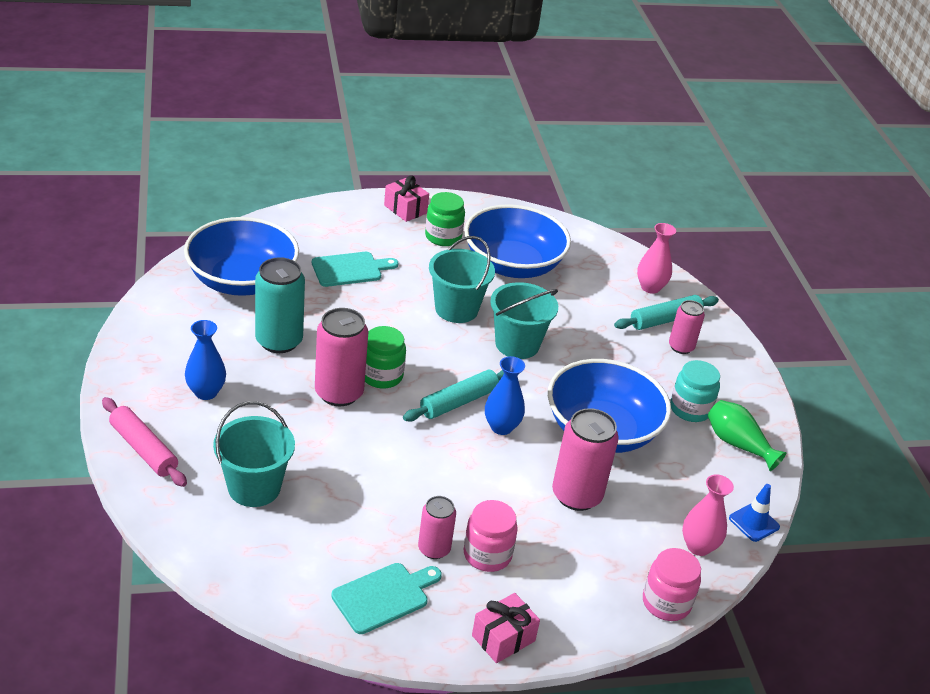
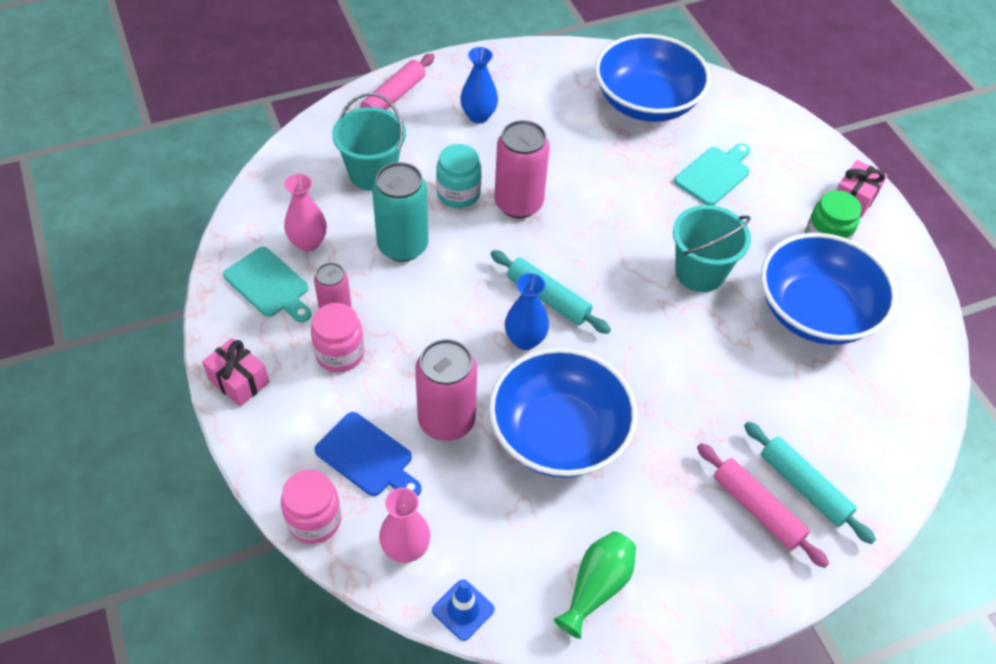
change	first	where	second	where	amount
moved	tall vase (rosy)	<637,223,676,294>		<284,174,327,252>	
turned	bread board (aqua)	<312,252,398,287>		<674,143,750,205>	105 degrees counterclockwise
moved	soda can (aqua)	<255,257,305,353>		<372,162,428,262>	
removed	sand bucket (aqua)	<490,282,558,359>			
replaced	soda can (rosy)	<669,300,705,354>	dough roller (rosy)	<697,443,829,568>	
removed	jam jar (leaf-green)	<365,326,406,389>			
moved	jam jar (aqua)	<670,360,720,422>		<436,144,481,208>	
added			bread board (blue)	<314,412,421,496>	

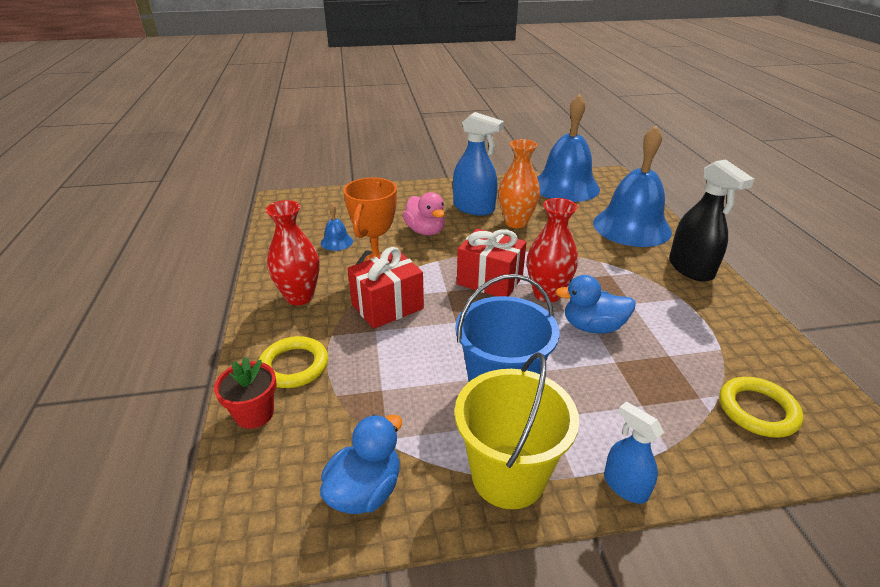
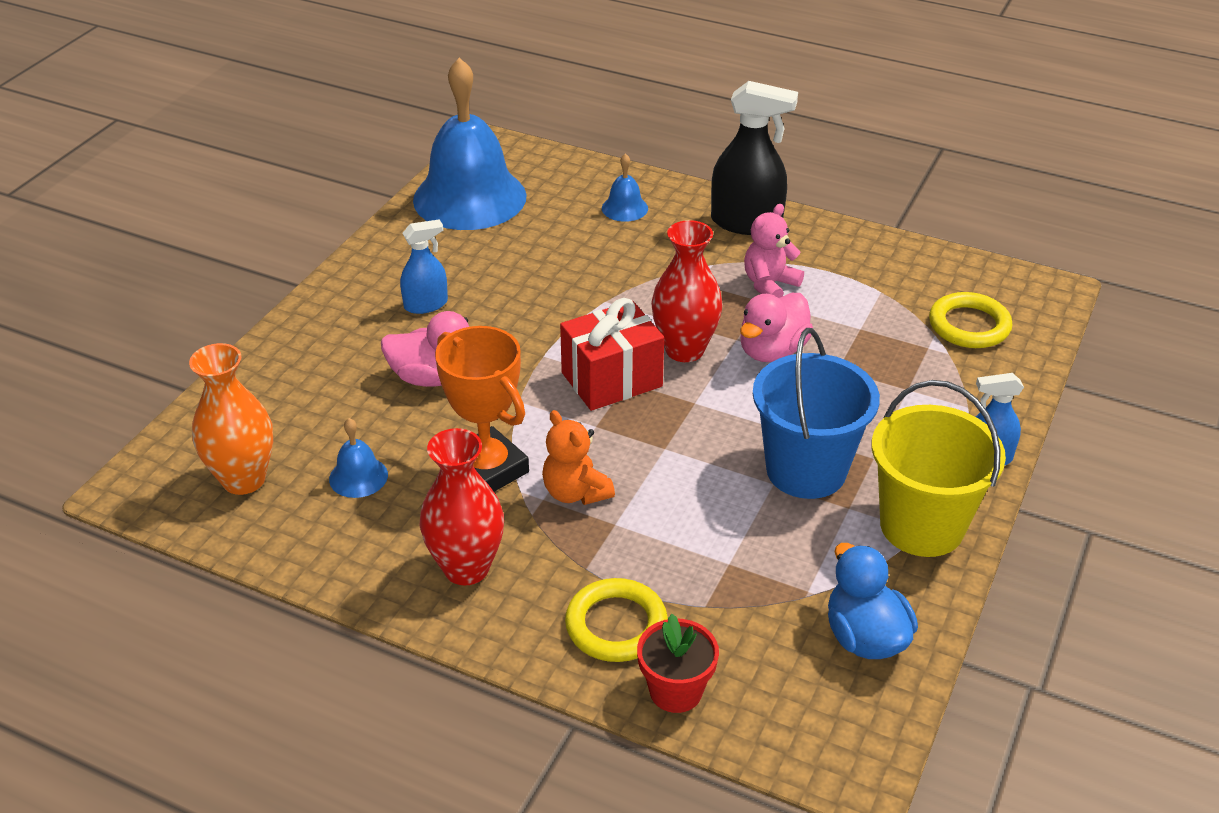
change	first	where	second	where	amount
resized	sprayer (blue)	<453,112,504,216>		<400,219,448,314>	x0.58
resized	bell (blue)	<593,126,672,247>		<602,153,648,222>	x0.41
moved	tall vase (orange)	<498,139,540,228>		<189,343,273,495>	
replaced	wrapped gift (crimson)	<348,247,424,329>	teddy bear (orange)	<542,410,615,505>	
recoloured	rubber duck (blue)	<555,275,636,334>	rubber duck (rosy)	<740,293,813,362>	
added			teddy bear (rosy)	<744,204,804,298>	

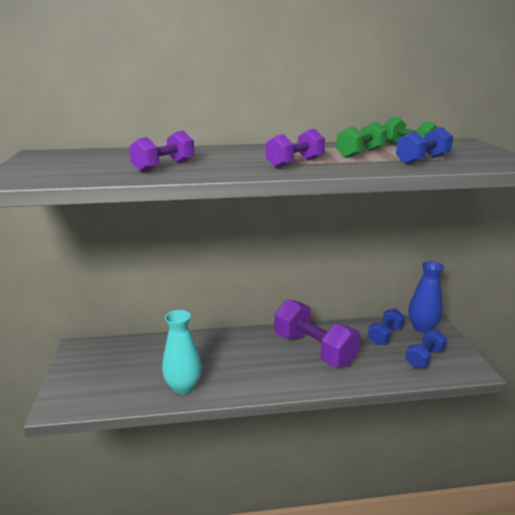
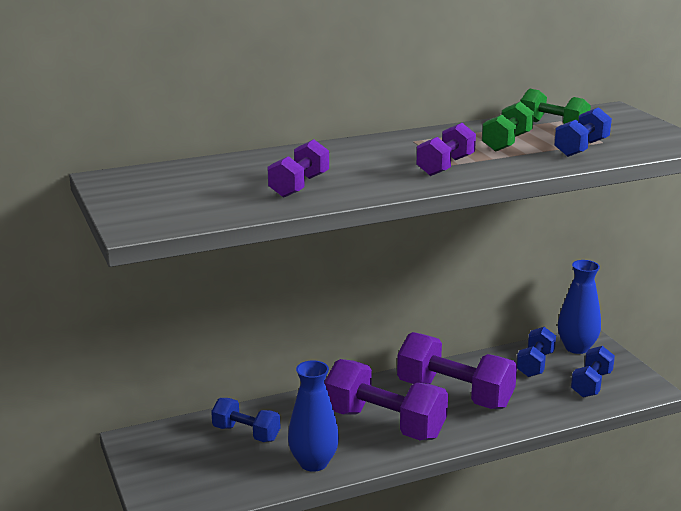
change	first	where	second	where	amount
recoloured	tall vase (aqua)	<162,310,202,395>	tall vase (blue)	<288,360,339,472>	
added			hand weight (purple)	<324,359,448,440>	
added			hand weight (blue)	<211,398,280,442>	

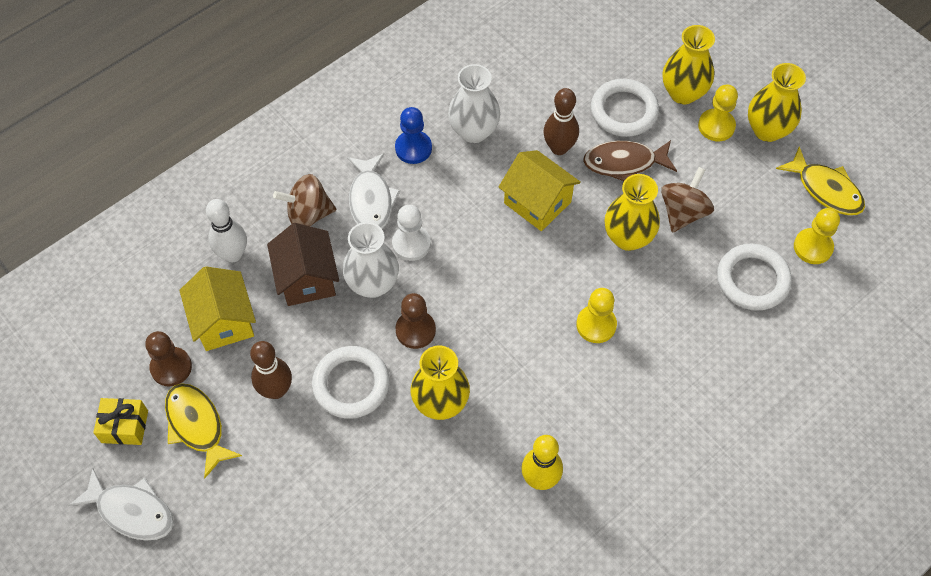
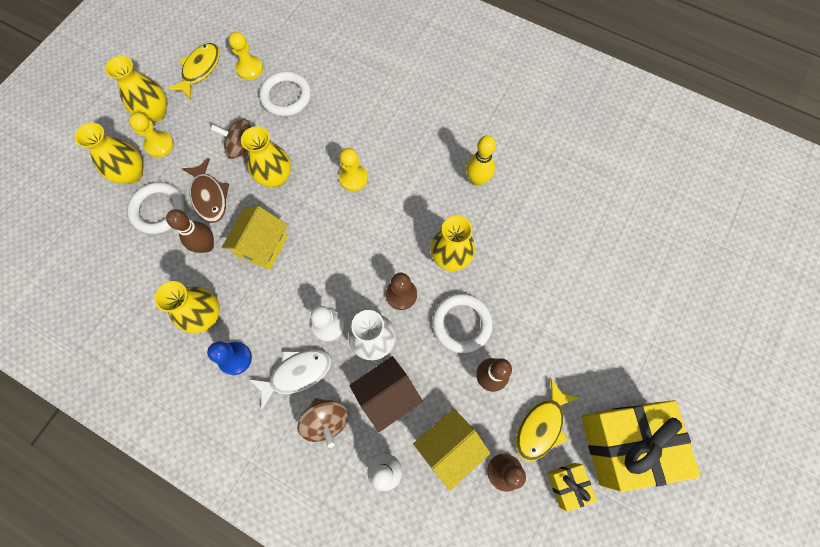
change	first	where	second	where	amount
recoloured	tall vase (snow-white)	<448,64,500,143>	tall vase (golden)	<155,281,220,333>	
replaced	toy fish (snow-white)	<69,469,174,541>	wrapped gift (golden)	<581,400,701,492>	

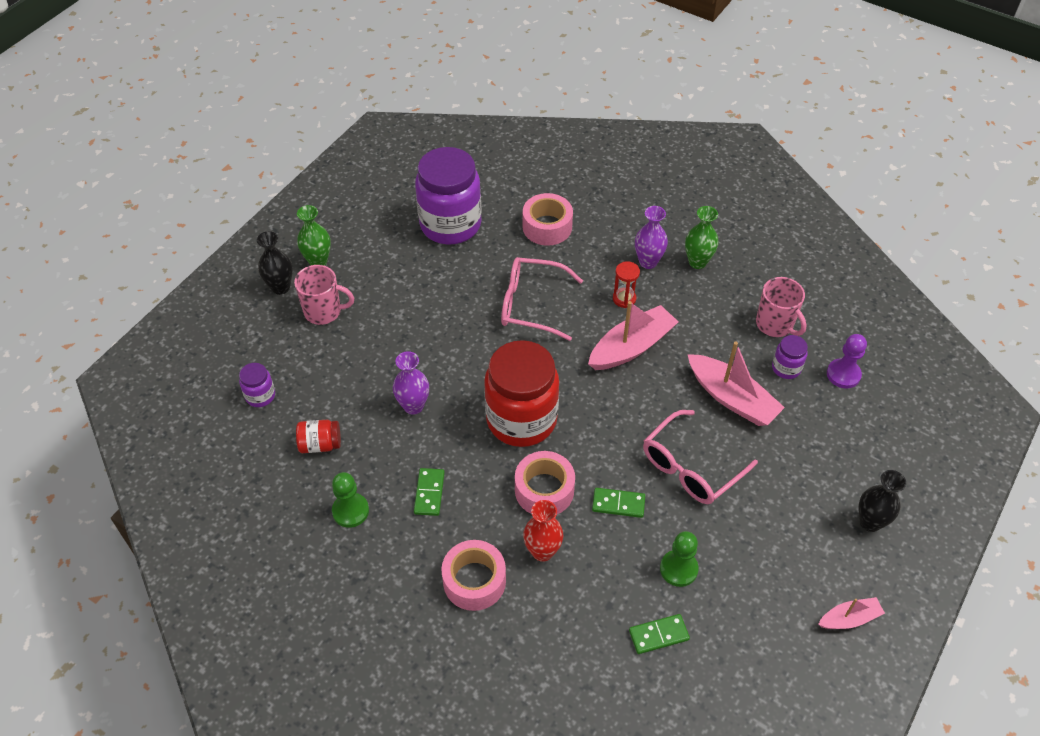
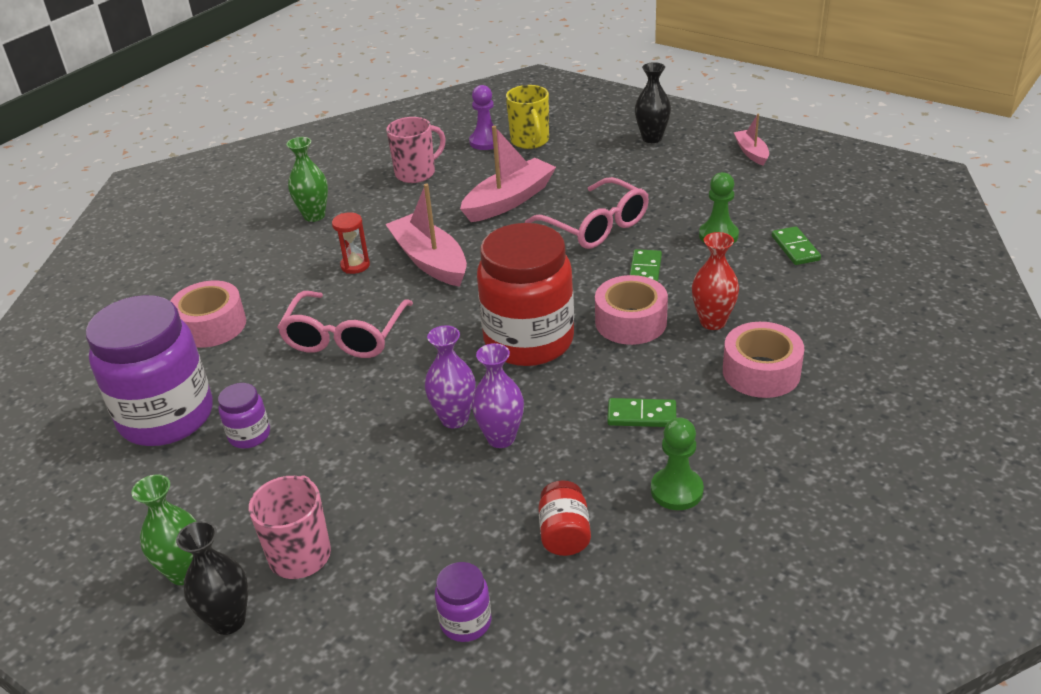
change	first	where	second	where	amount
moved	tall vase (purple)	<635,206,668,269>		<425,326,476,428>	
moved	jam jar (purple)	<772,335,808,379>		<218,383,270,448>	
added			tea mug (golden)	<506,85,549,149>	

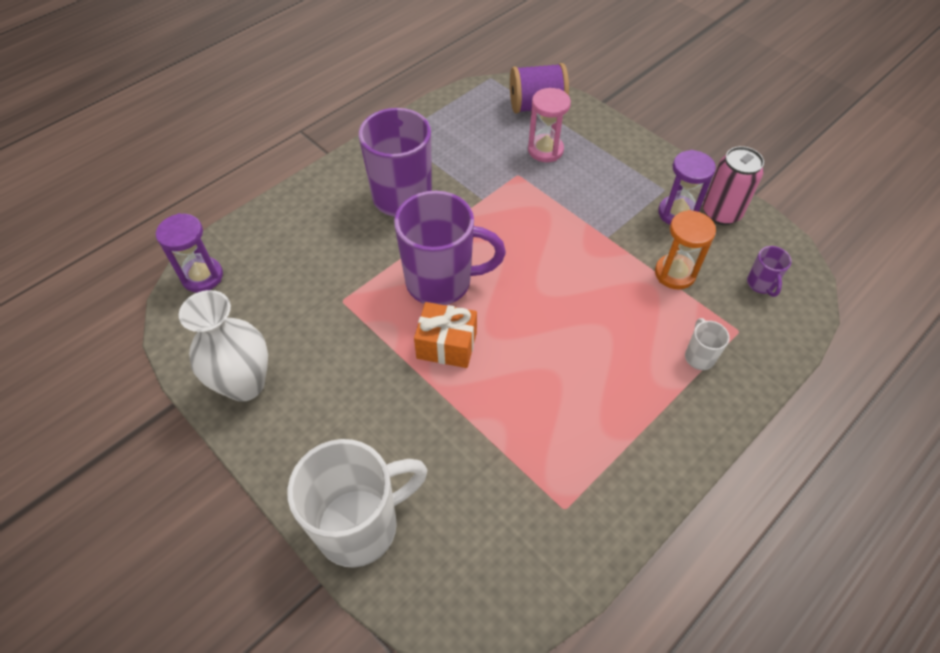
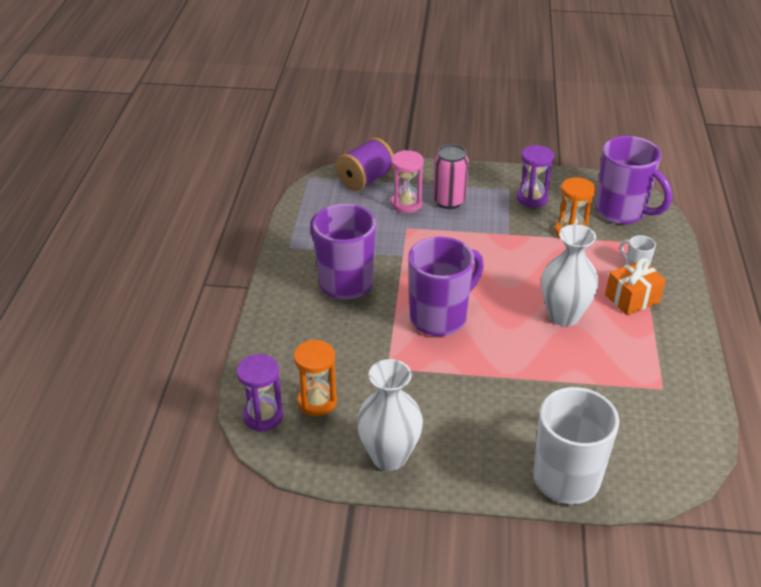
change	first	where	second	where	amount
moved	soda can (rosy)	<703,146,764,225>		<433,144,469,209>	
resized	tea mug (purple)	<747,246,792,297>		<595,136,672,224>	x2.32
moved	wrapped gift (orange)	<414,302,477,368>		<605,258,666,315>	
added			tall vase (snow-white)	<541,224,599,326>	
added			sandglass (orange)	<294,340,337,416>	

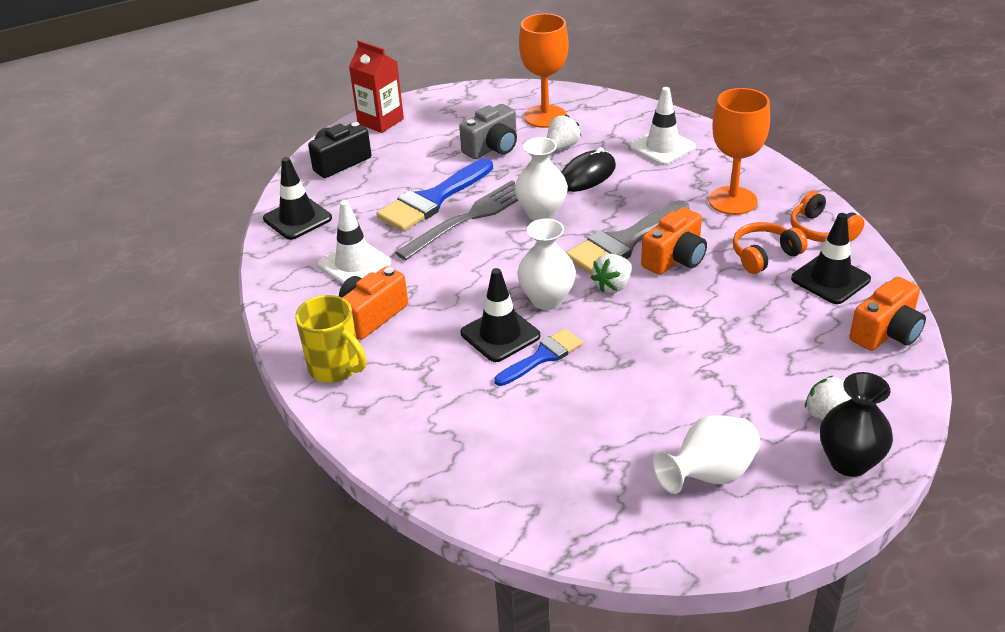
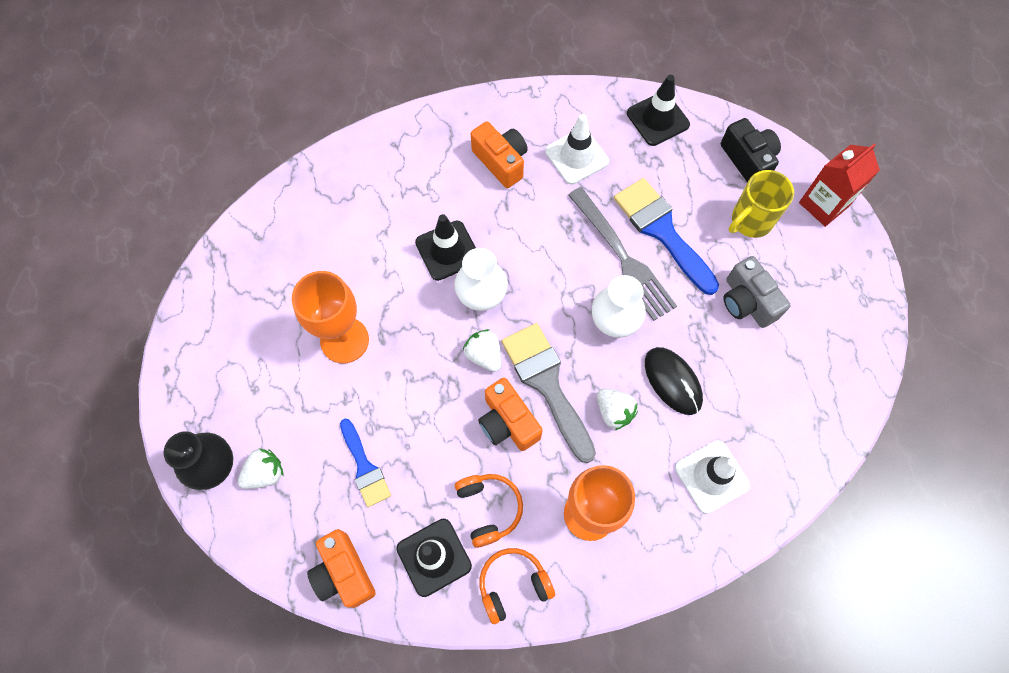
change	first	where	second	where	amount
moved	wine glass (orange)	<519,13,569,128>		<292,271,369,363>	
moved	toy strawberry (snow-white)	<547,114,581,151>		<597,389,638,431>	
moved	tea mug (golden)	<295,295,366,383>		<728,170,794,238>	
moved	paintbrush (blue)	<494,329,583,386>		<340,418,391,507>	
removed	tall vase (snow-white)	<653,415,760,494>			

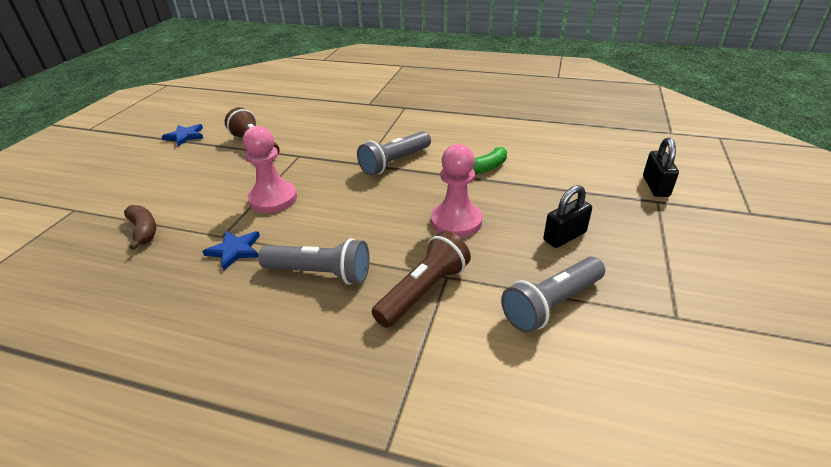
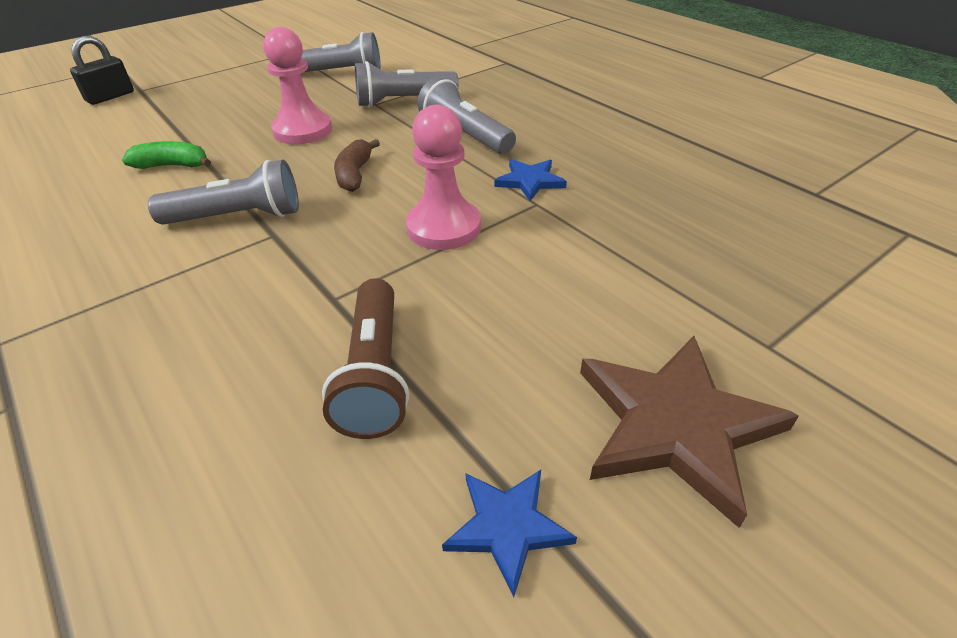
change	first	where	second	where	amount
removed	lock (jet-black)	<543,185,592,248>			
moved	banana fruit (brown)	<124,205,156,250>		<334,139,380,192>	
recoloured	pocket torch (brown)	<372,231,471,328>	pocket torch (gray)	<355,61,459,107>	
added			star shape (brown)	<580,336,799,528>	

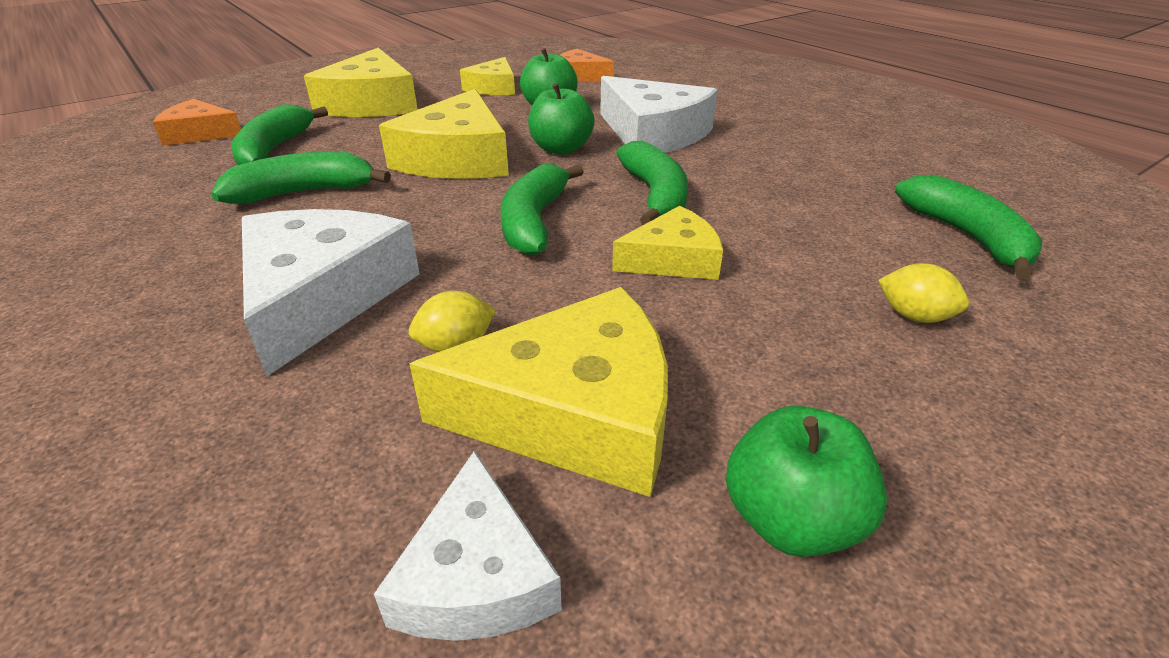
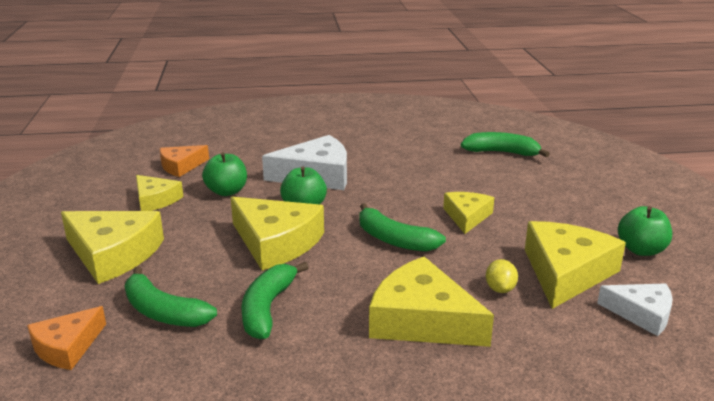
change	first	where	second	where	amount
removed	banana fruit (leaf-green)	<617,141,688,225>			
recoloured	piece of cheese (snow-white)	<242,209,420,376>	piece of cheese (golden)	<369,257,494,347>	
removed	citrus fruit (golden)	<878,263,969,323>			

